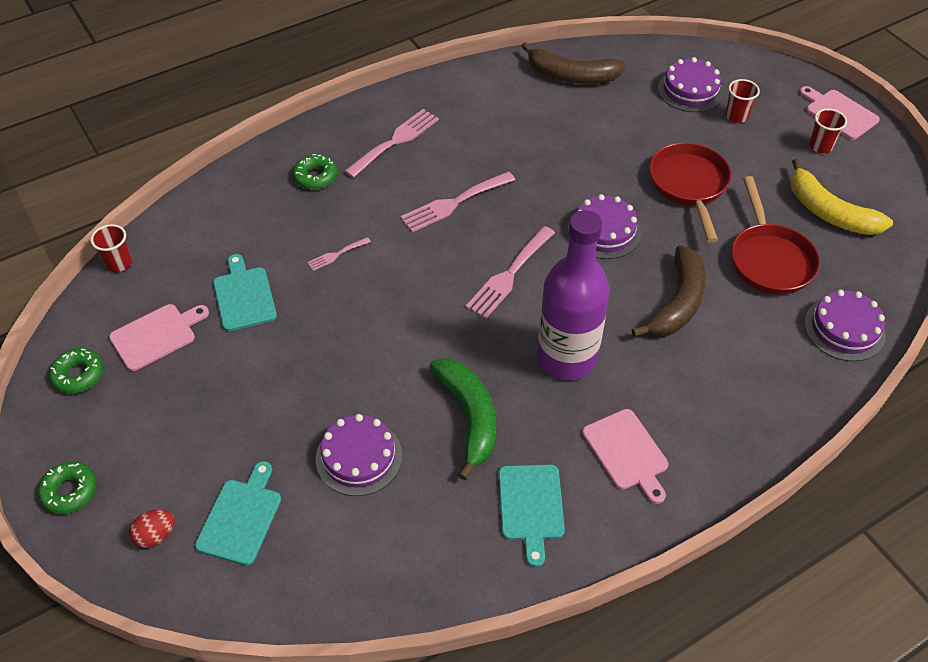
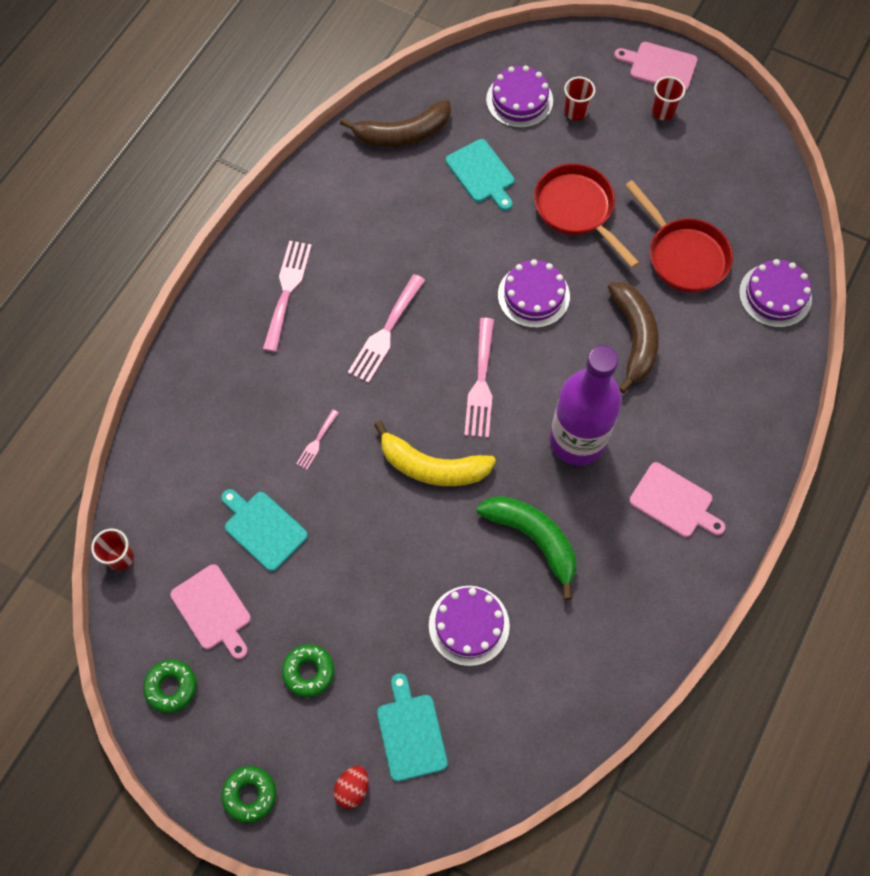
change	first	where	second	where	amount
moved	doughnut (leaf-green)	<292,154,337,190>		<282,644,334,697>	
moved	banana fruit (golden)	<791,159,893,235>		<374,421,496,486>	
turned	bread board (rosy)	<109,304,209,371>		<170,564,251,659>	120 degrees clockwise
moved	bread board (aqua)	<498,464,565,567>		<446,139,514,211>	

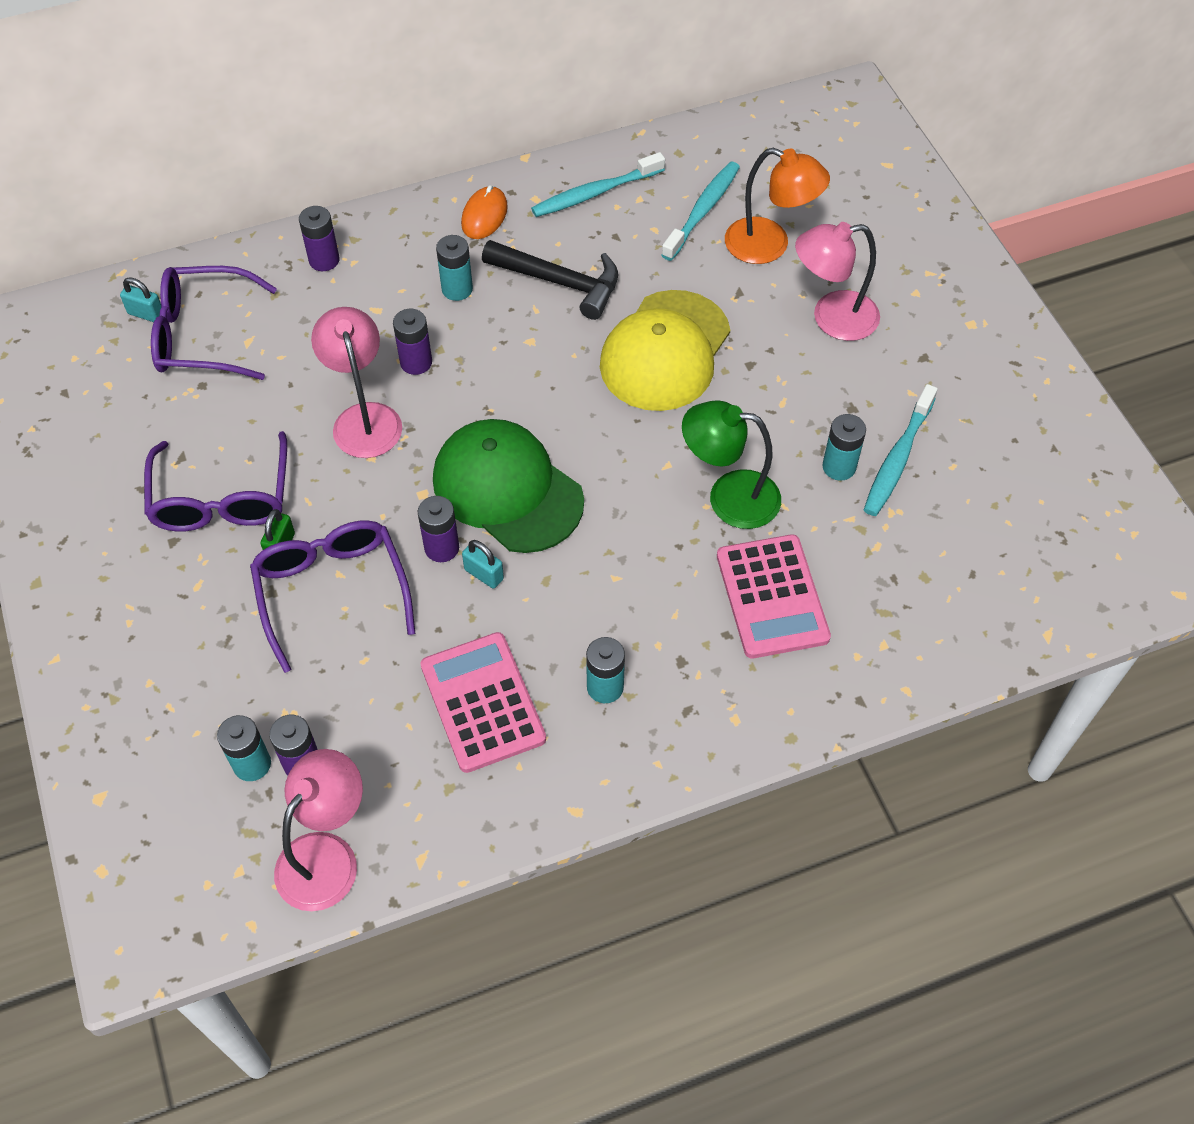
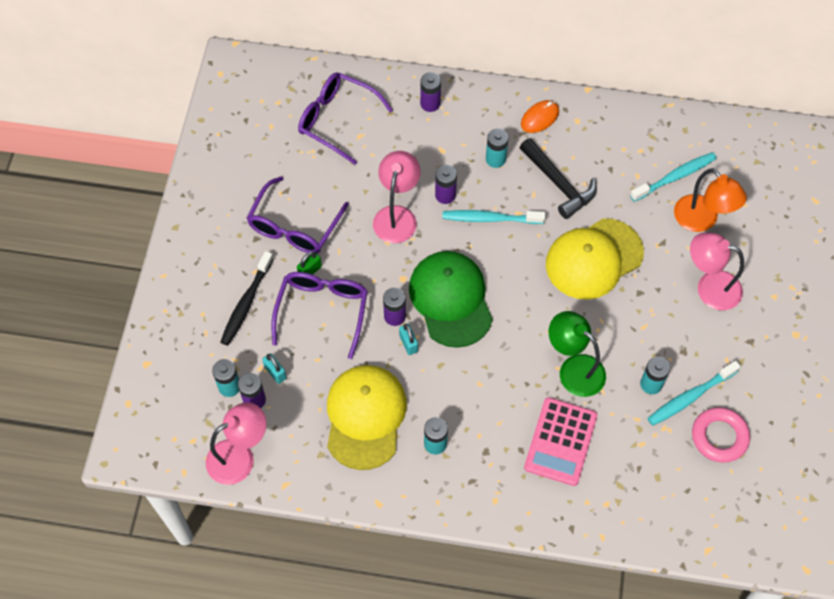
change	first	where	second	where	amount
moved	tooth brush (aqua)	<531,152,665,217>		<442,210,545,224>	
moved	lock (aqua)	<120,277,162,322>		<262,353,287,384>	
replaced	pocket calculator (rosy)	<420,632,546,773>	cap (golden)	<327,365,407,470>	
added			tooth brush (jet-black)	<220,251,273,346>	
added			torus (rosy)	<692,407,750,463>	

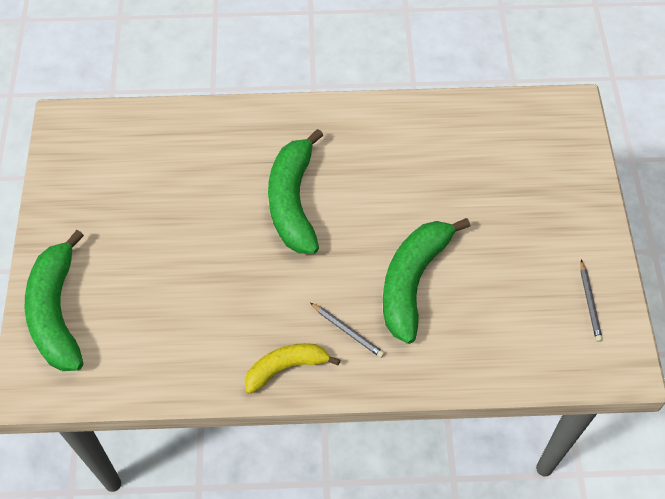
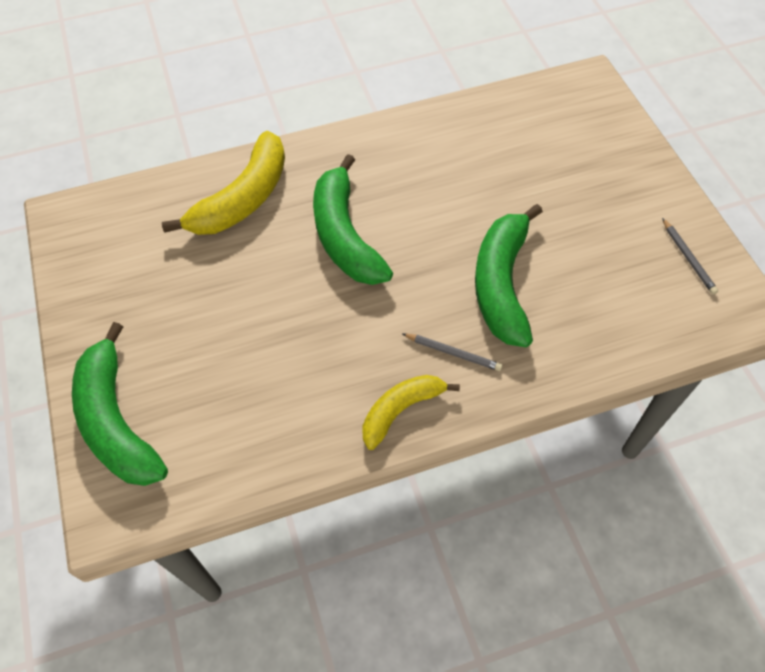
change	first	where	second	where	amount
added			banana fruit (golden)	<162,131,285,235>	

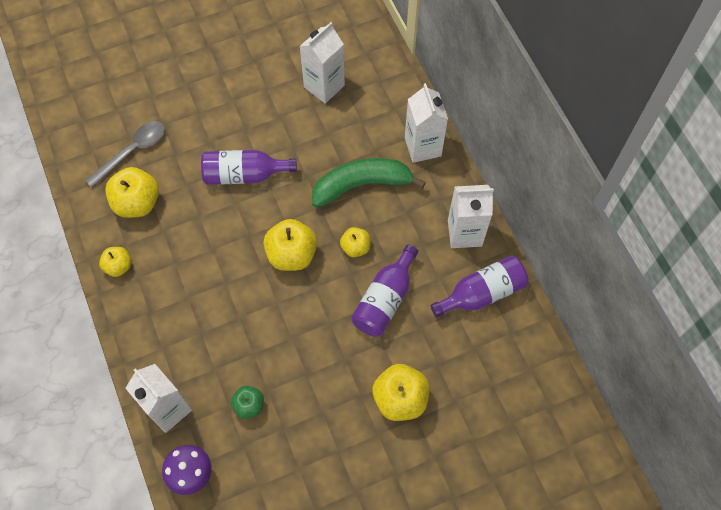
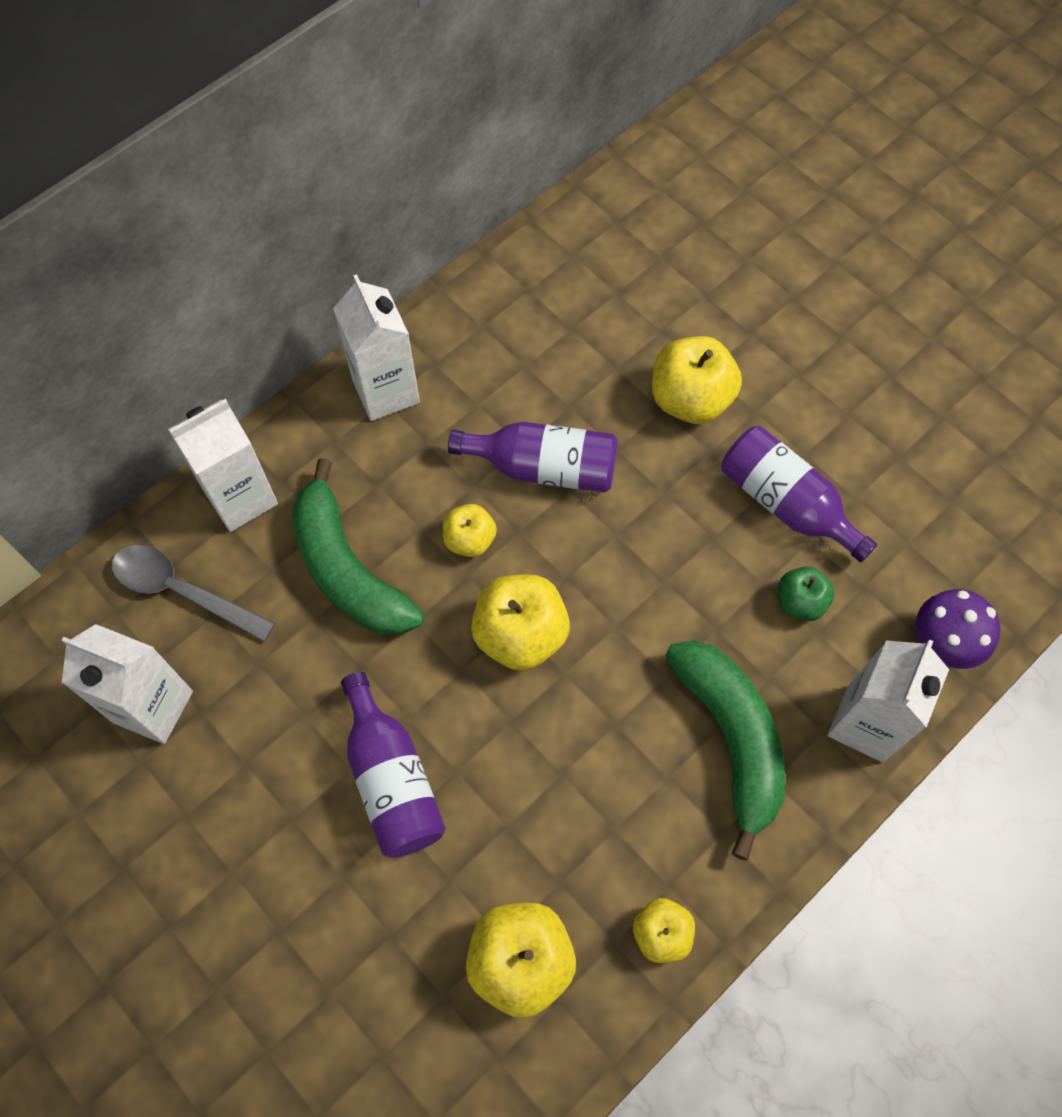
change	first	where	second	where	amount
moved	spoon (gray)	<85,121,165,188>		<112,545,276,642>	
moved	drink bottle (purple)	<431,256,528,317>		<721,426,877,562>	
added			banana fruit (leaf-green)	<666,640,785,861>	

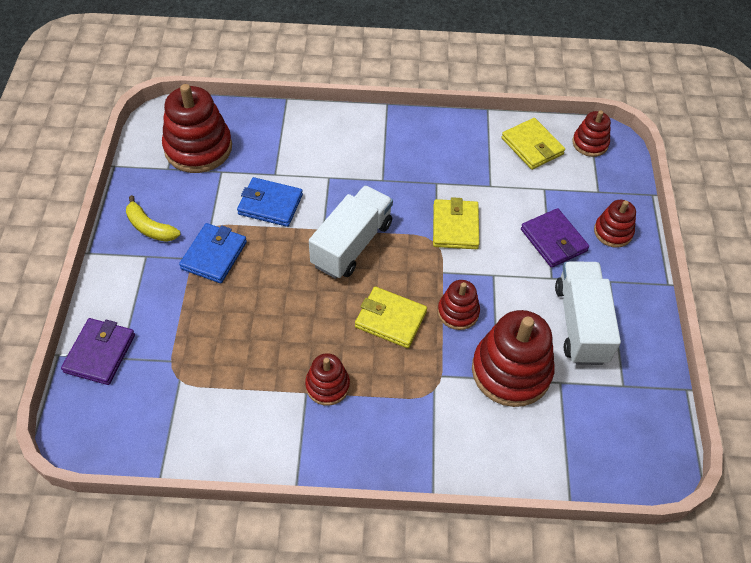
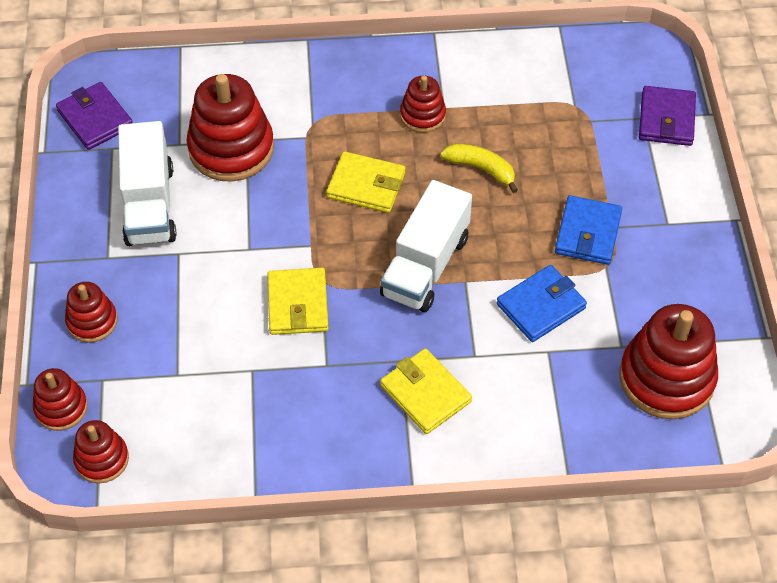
change	first	where	second	where	amount
moved	billfold (golden)	<502,118,565,170>		<380,348,472,434>	
turned	billfold (blue)	<237,177,303,227>		<497,265,587,342>	45 degrees counterclockwise
moved	banana fruit (golden)	<126,195,181,242>		<440,144,518,193>	
moved	billfold (purple)	<521,208,589,268>		<56,82,133,150>	
moved	ring stacker (crimson)	<438,280,480,330>		<33,368,88,431>	

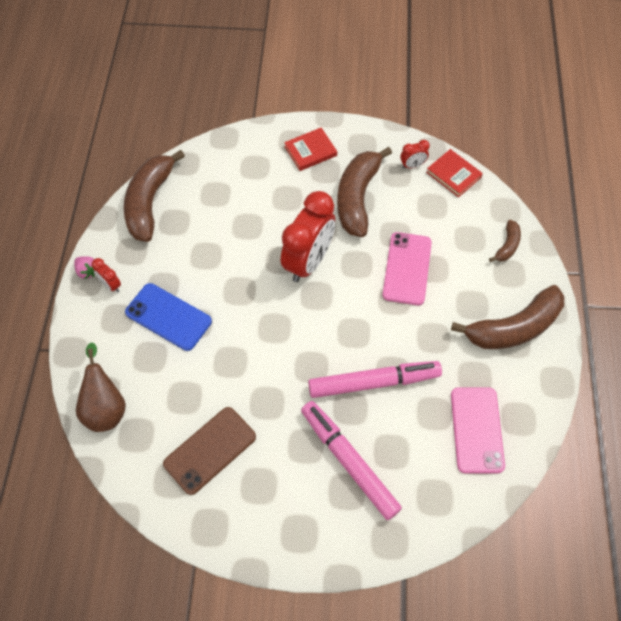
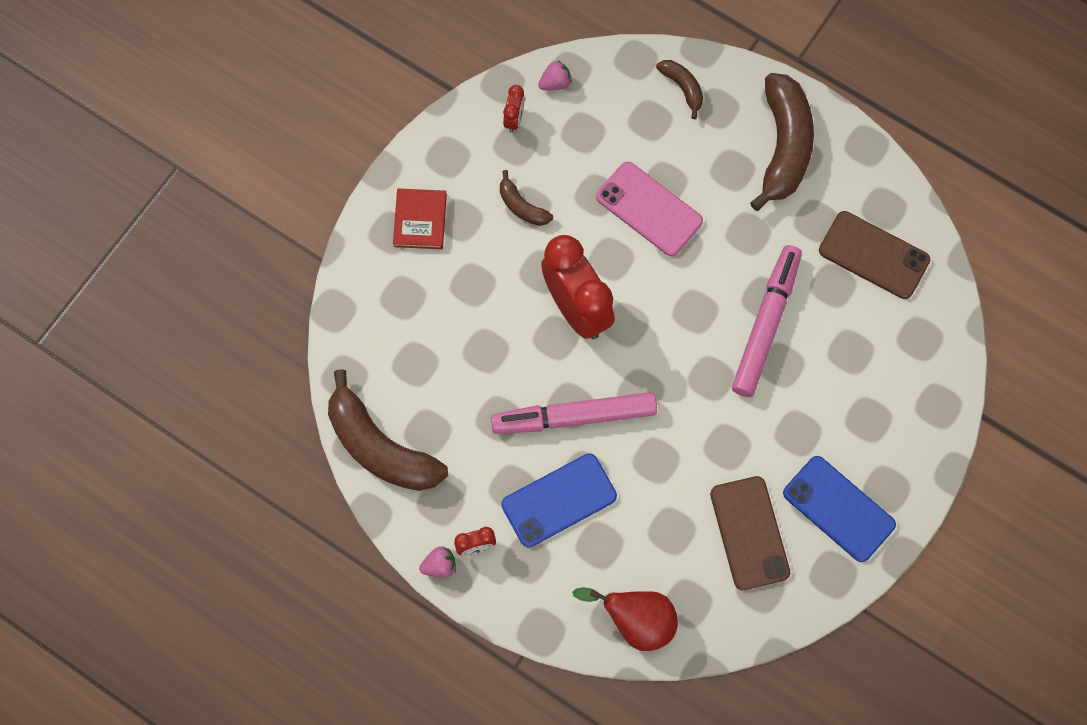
change	first	where	second	where	amount
resized	banana fruit (brown)	<337,147,392,237>		<500,170,553,226>	x0.48
replaced	book (crimson)	<426,149,483,197>	toy strawberry (rosy)	<538,60,572,90>	
recoloured	toy pear (brown)	<76,343,126,432>	toy pear (crimson)	<572,587,678,651>	
recoloured	phone (rosy)	<451,387,505,473>	phone (brown)	<819,211,930,299>	
moved	felt pen (rosy)	<301,401,402,520>		<491,392,657,434>	
added			phone (blue)	<783,456,896,562>	

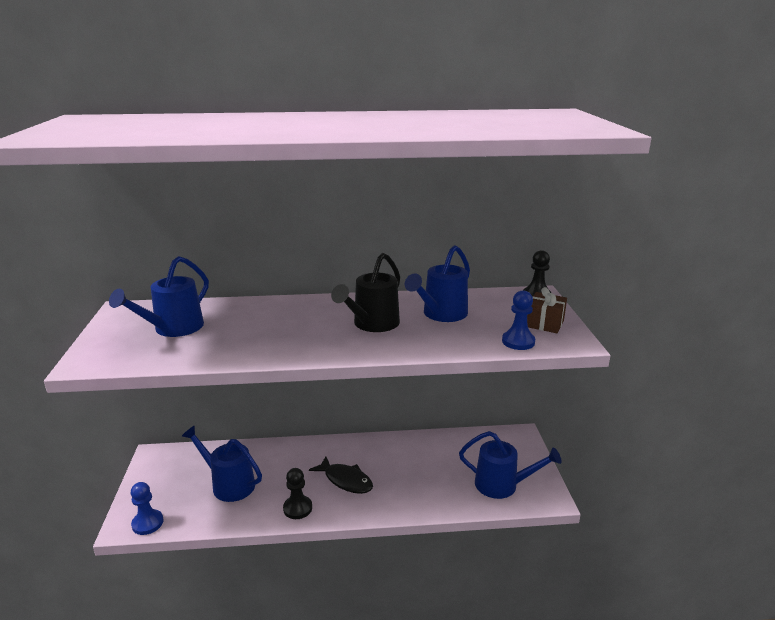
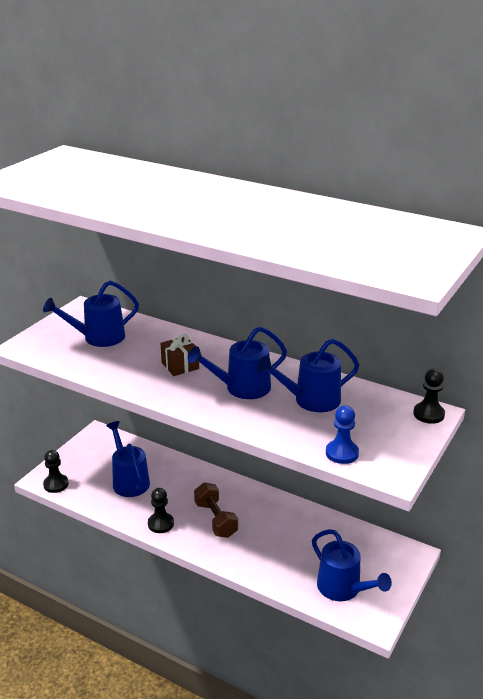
change	first	where	second	where	amount
recoloured	watering pot (jet-black)	<331,253,400,332>	watering pot (blue)	<188,326,287,399>	
moved	wrapped gift (brown)	<527,287,567,333>		<160,334,199,376>	
replaced	toy fish (jet-black)	<309,456,373,494>	hand weight (brown)	<194,482,238,538>	
recoloured	game pawn (blue)	<131,482,163,535>	game pawn (jet-black)	<43,450,69,493>	

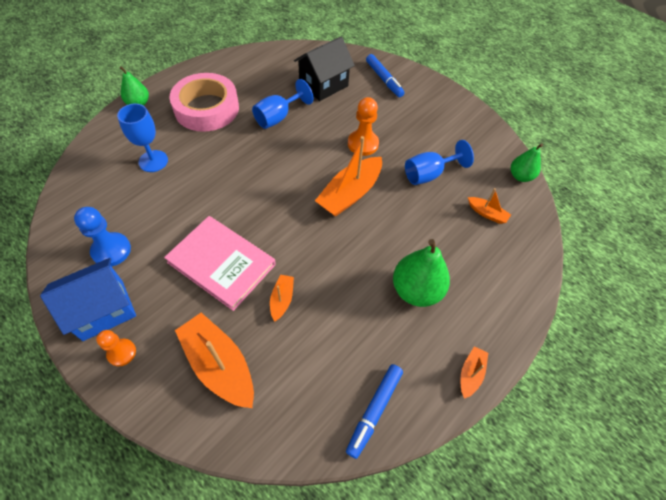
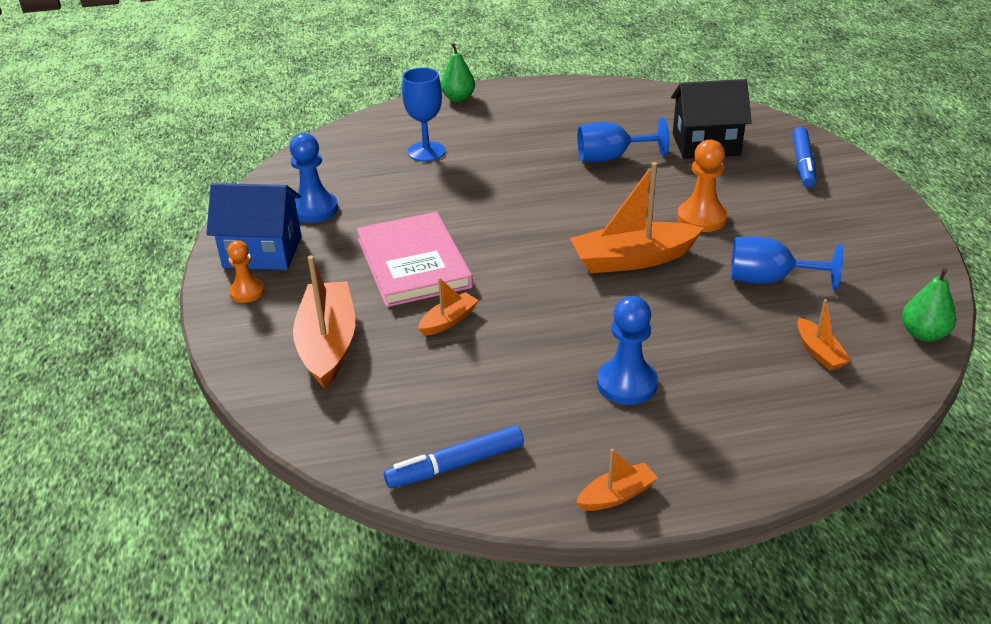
change	first	where	second	where	amount
removed	roll of tape (rosy)	<169,73,239,132>			
replaced	toy pear (leaf-green)	<393,239,450,307>	game pawn (blue)	<597,296,658,405>	

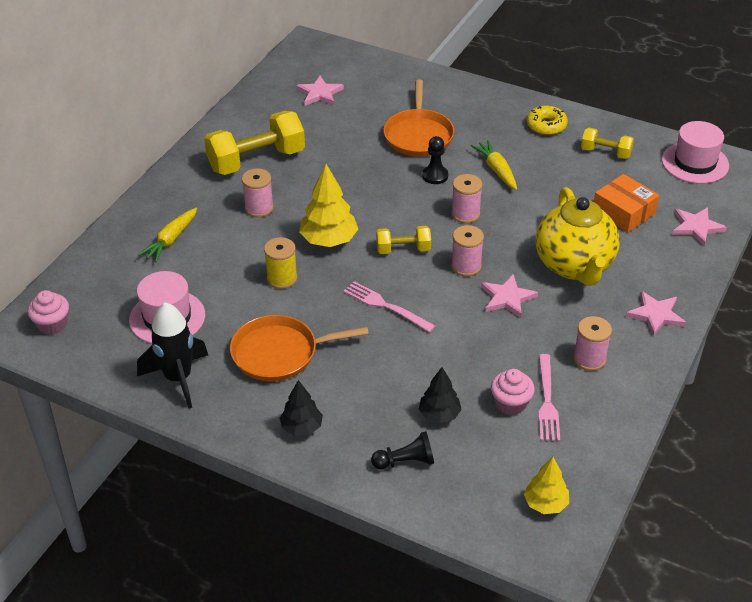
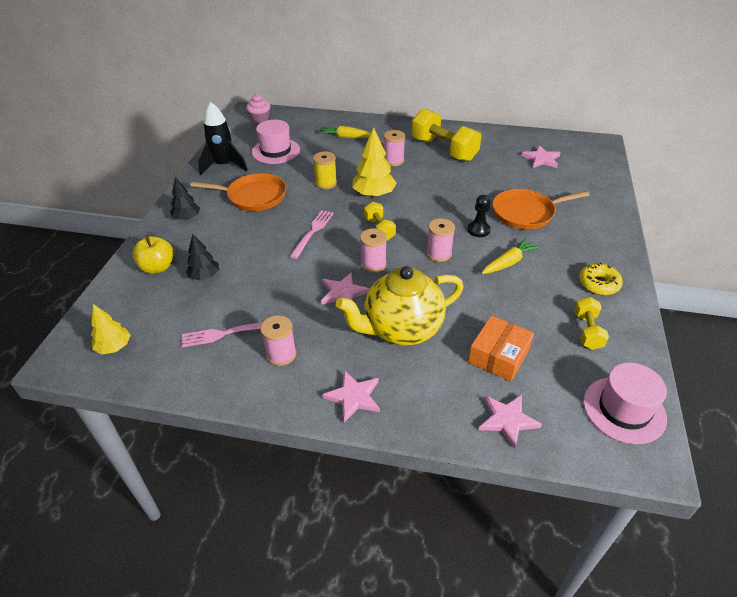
change	first	where	second	where	amount
turned	skillet (orange)	<230,315,369,382>		<190,173,287,211>	120 degrees clockwise
removed	fairy cake (rosy)	<491,369,535,415>			
replaced	game pawn (jet-black)	<371,431,434,469>	apple (golden)	<132,235,173,274>	

